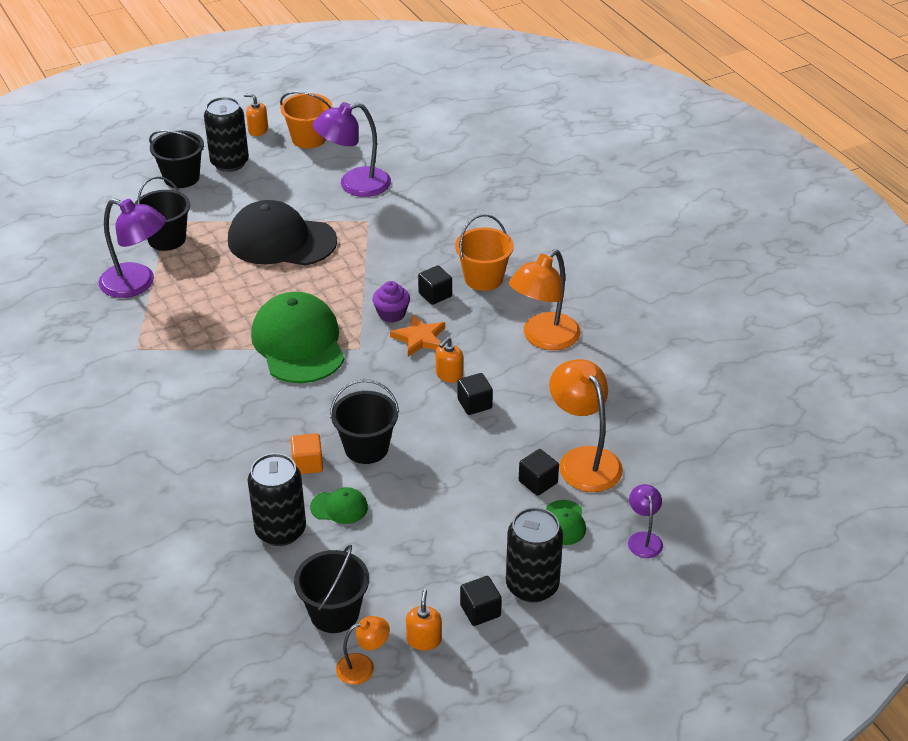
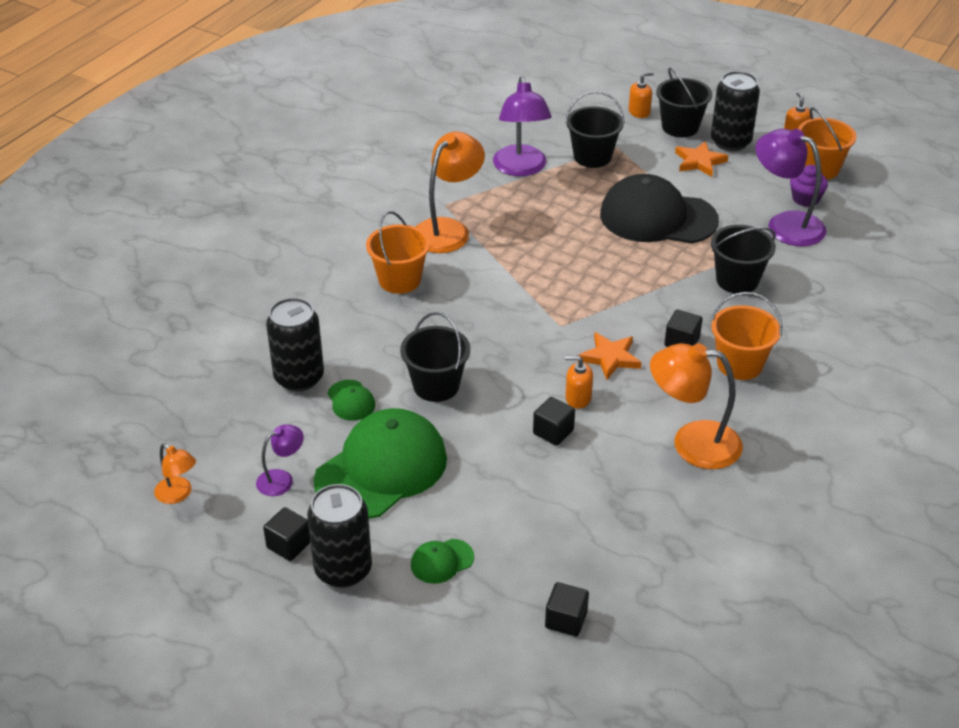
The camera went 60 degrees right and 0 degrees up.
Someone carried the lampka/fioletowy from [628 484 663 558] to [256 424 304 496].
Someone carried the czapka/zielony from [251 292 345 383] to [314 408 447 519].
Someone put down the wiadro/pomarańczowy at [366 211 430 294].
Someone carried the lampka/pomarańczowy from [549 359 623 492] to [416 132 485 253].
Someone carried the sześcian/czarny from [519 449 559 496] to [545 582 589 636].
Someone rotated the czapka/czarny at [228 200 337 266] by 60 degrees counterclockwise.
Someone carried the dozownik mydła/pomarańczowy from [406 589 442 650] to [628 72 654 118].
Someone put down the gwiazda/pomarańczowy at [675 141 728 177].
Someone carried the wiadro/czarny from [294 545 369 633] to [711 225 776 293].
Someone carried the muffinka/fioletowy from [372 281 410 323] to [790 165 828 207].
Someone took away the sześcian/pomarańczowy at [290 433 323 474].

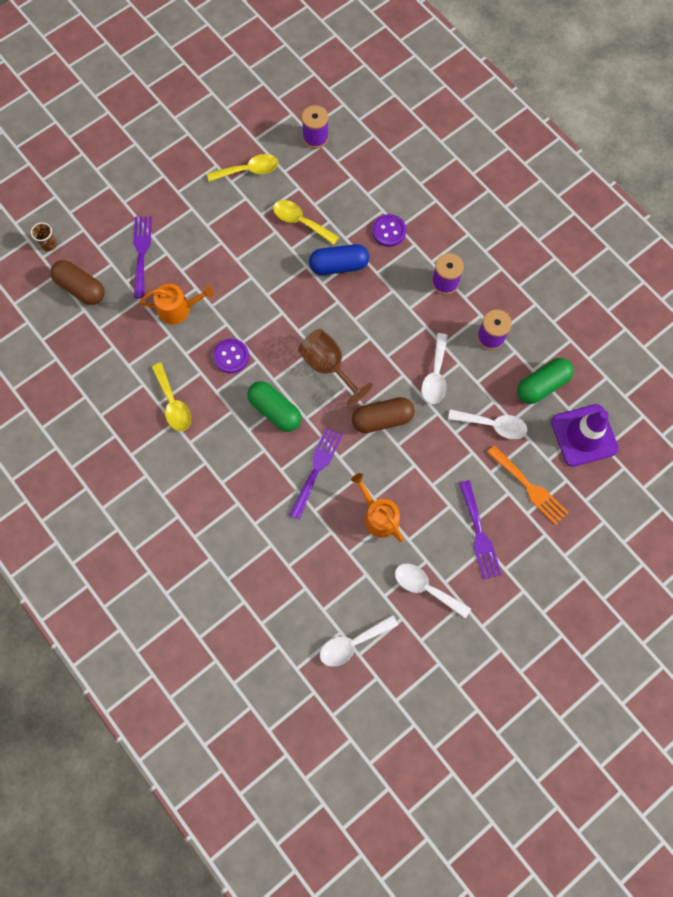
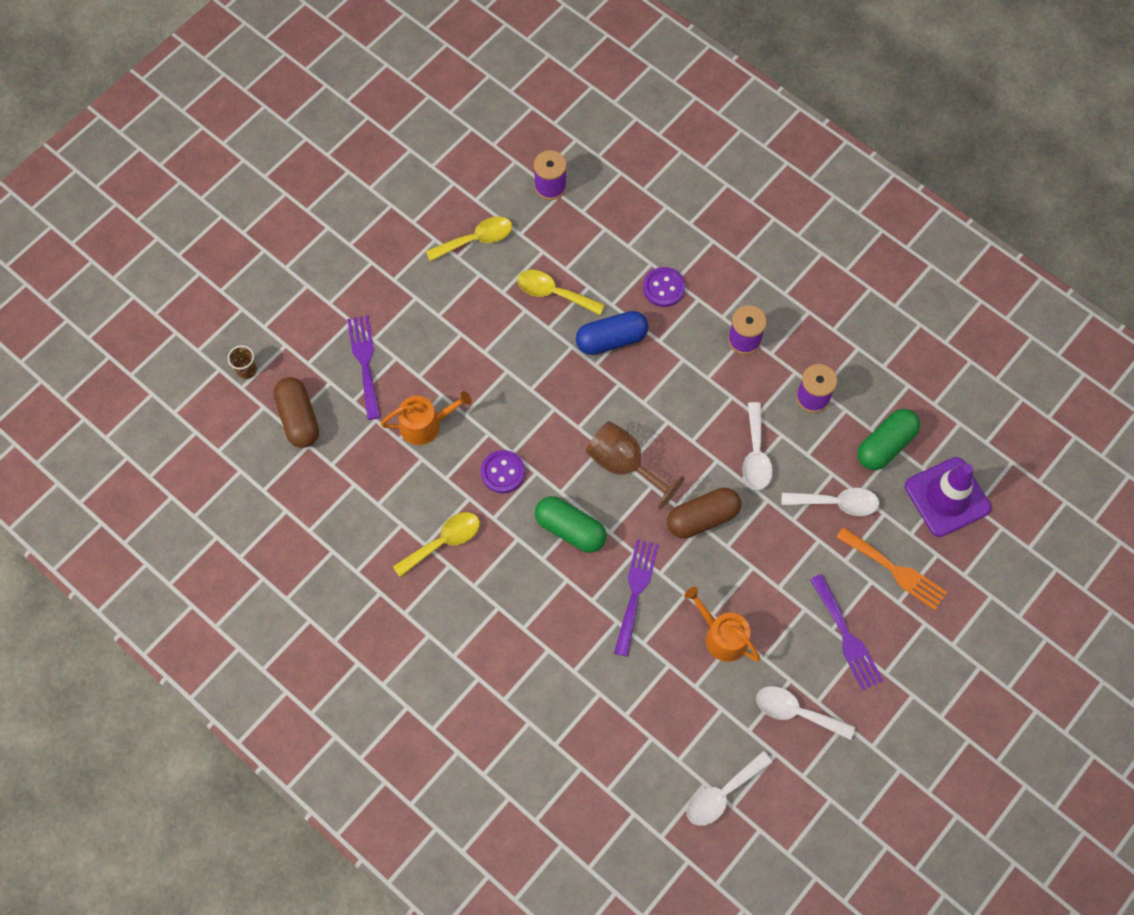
The camera went 10 degrees left and 5 degrees down.
Someone rotated the kapsułka/brązowy at [50 260 105 305] by 45 degrees clockwise.
Someone rotated the łyżka/żółty at [152 363 191 431] by 90 degrees counterclockwise.

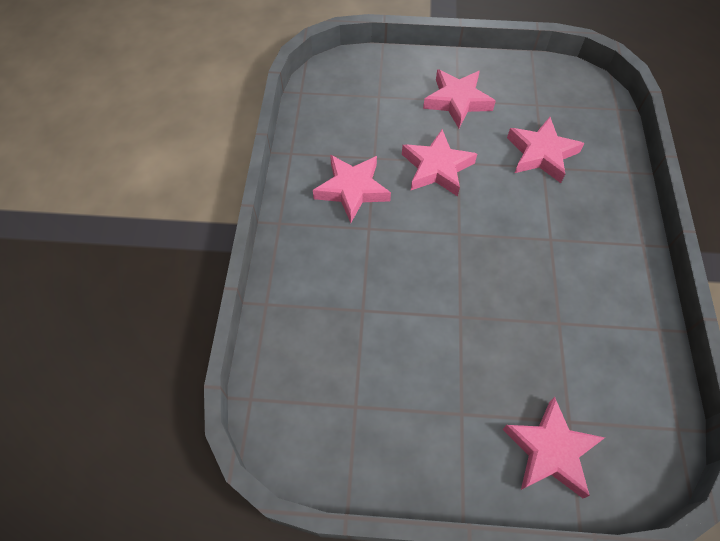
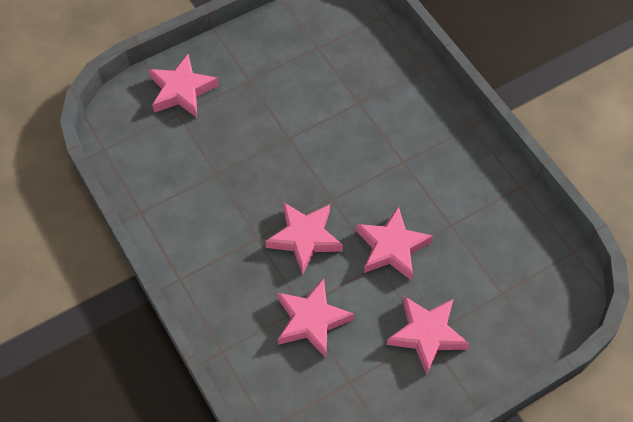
The camera went 145 degrees right and 0 degrees up.
Someone carried the gwiazda/różowy from [313 155 391 223] to [265 202 343 275].

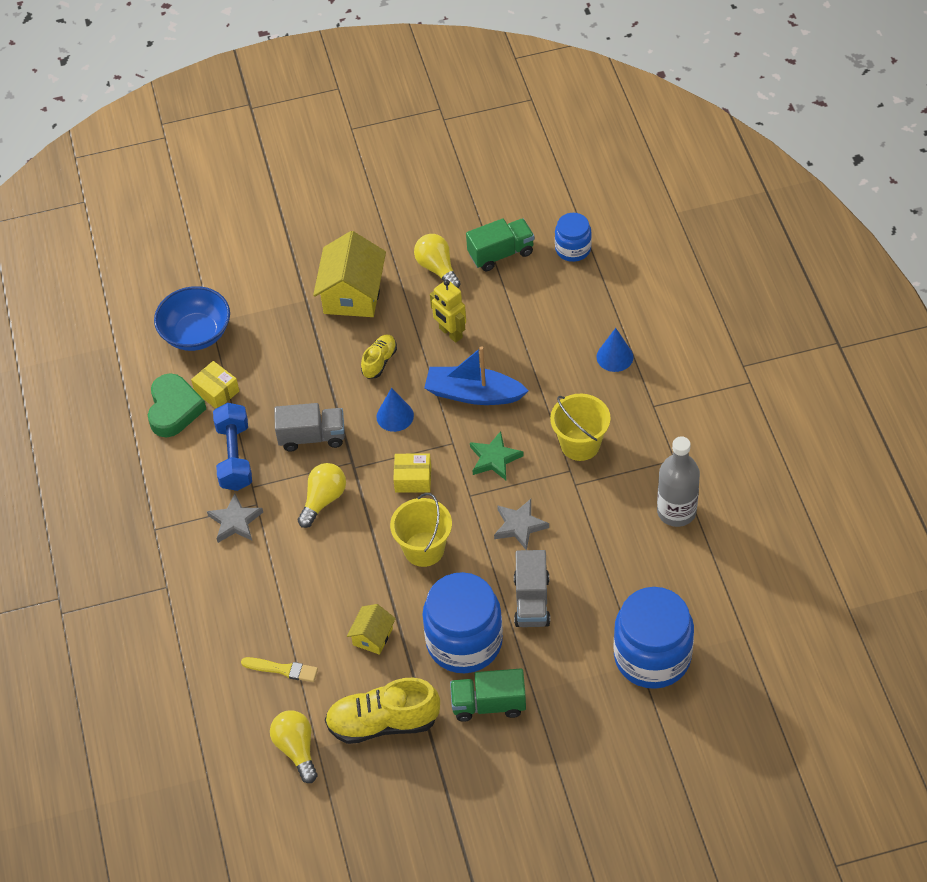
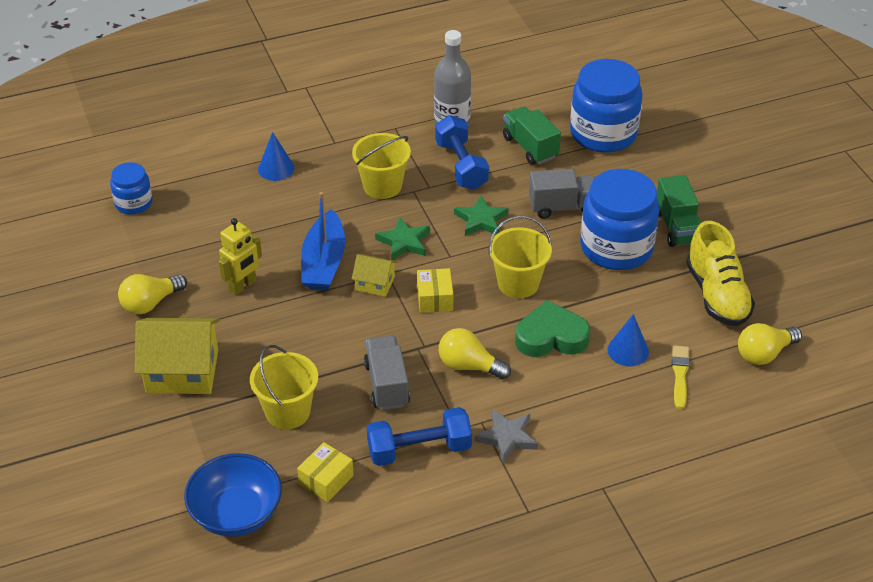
The camera went 100 degrees left and 10 degrees down.
Someone put down the wiadro/żółty at [250 345 318 429].
Someone carried the domek/żółty from [347 604 396 655] to [352 254 397 297].
Someone put down the hantel/niebieski at [435 115 489 190].
Someone repainted the gwiazda/szary at [494 499 549 550], which became the gwiazda/zielony at [454 195 509 236].
Someone carried the ciężarówka/zielony from [466 218 535 271] to [503 106 561 165].
Someone carried the serce/zielony from [148 373 206 437] to [515 300 590 357].
Someone carried the stożek/niebieski from [376 388 414 432] to [607 314 649 366].
Someone took away the but/żółty at [361 334 397 379].

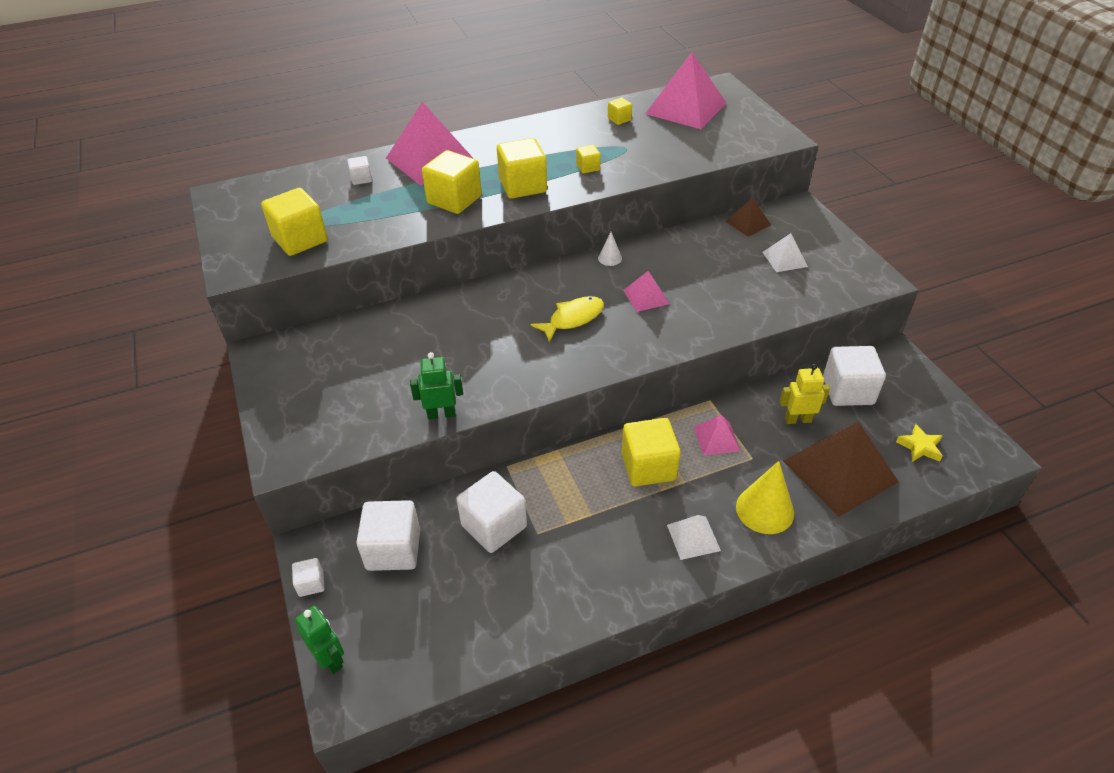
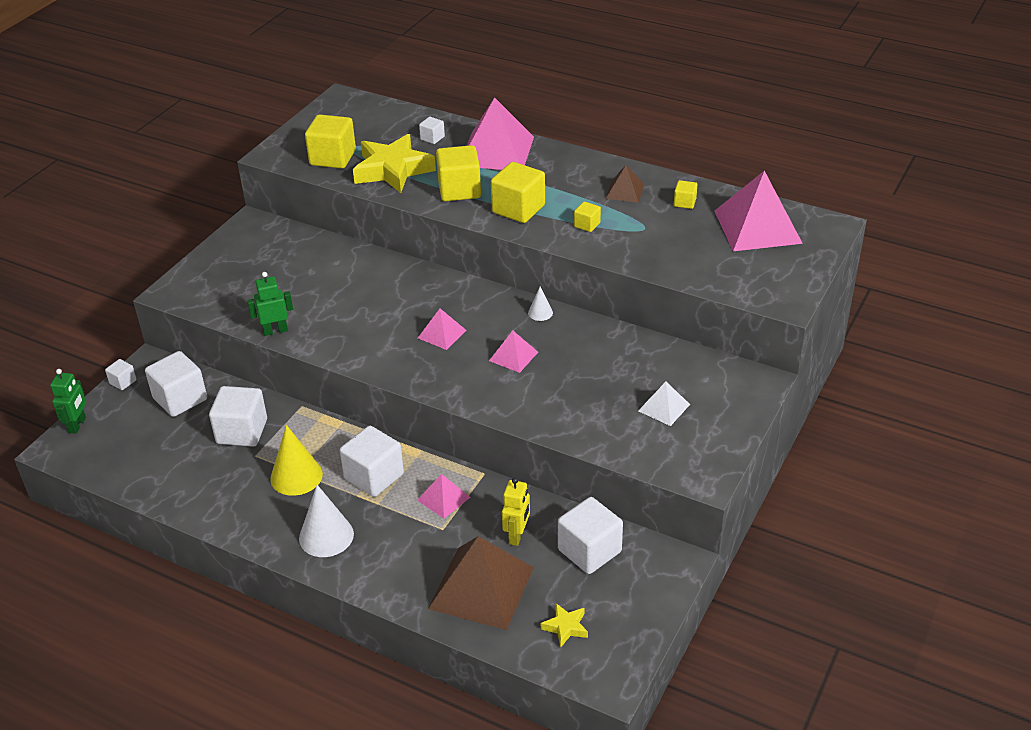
The camera went 50 degrees right and 5 degrees down.
Someone rotated the robot/zielony at [410 352 463 419] by 60 degrees counterclockwise.
Someone carried the stożek/żółty from [736 461 794 534] to [270 425 323 496].
Someone swapped the piramida/biały at [667 515 721 560] for the stożek/biały at [299 485 354 557].
Someone repainted the sześcian/żółty at [622 418 681 487], which became the sześcian/biały at [340 426 404 497].
Someone put down the gwiazda/żółty at [353 134 436 193].
Someone swapped the ryba/żółty at [531 296 604 342] for the piramida/różowy at [418 309 466 350].
Someone rotated the robot/żółty at [779 364 830 424] by 60 degrees clockwise.
Someone carried the piramida/brązowy from [725 198 771 237] to [606 165 644 203].

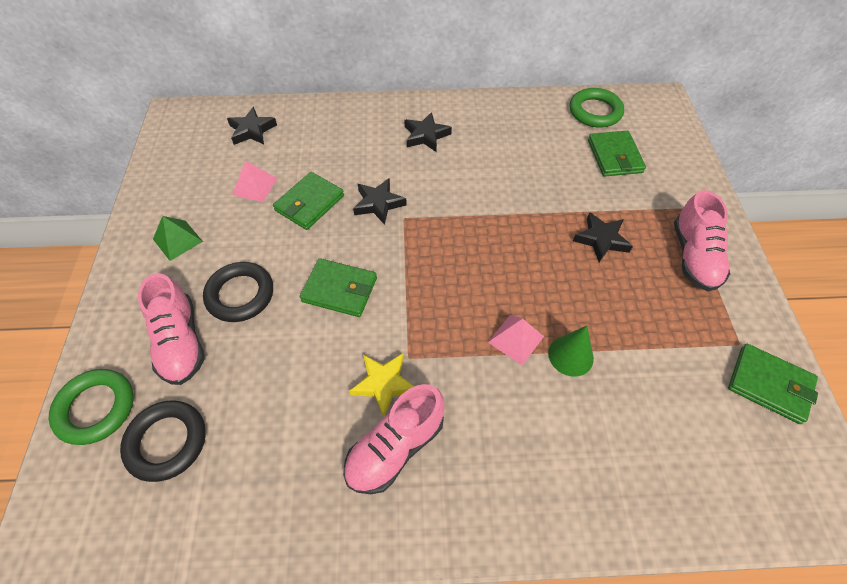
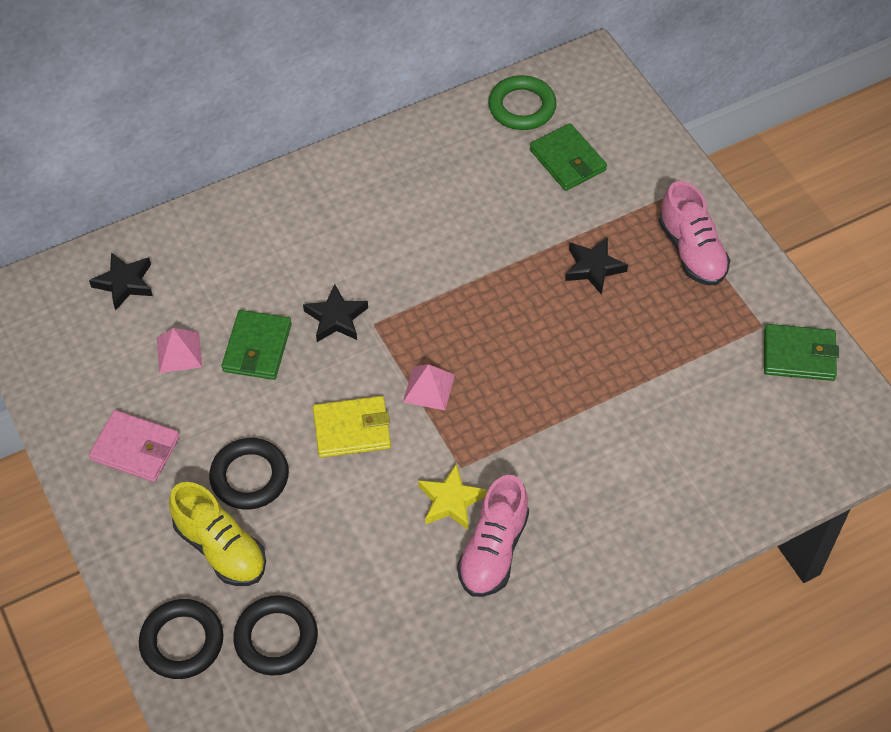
The camera went 25 degrees left and 0 degrees up.
Someone swapped the piramida/zielony at [153 216 203 261] for the portfel/różowy at [89 410 180 482].
Someone repainted the pierścień/zielony at [49 369 134 445], which became the pierścień/czarny at [139 599 224 679].
Someone repainted the but/różowy at [138 273 205 385], which became the but/żółty at [169 482 266 586].
Someone repainted the portfel/zielony at [300 258 377 317], which became the portfel/żółty at [313 396 391 458].
Someone carried the piramida/różowy from [488 315 544 365] to [403 364 455 410].
Someone took away the gwiazda/czarny at [404 112 452 152].
Someone took away the stożek/zielony at [548 326 594 377].

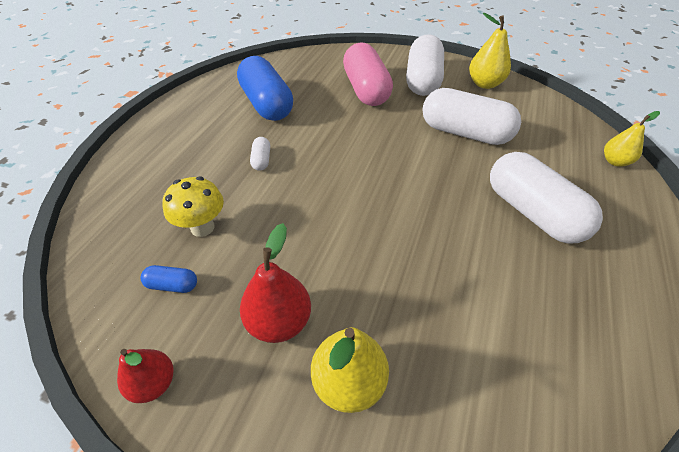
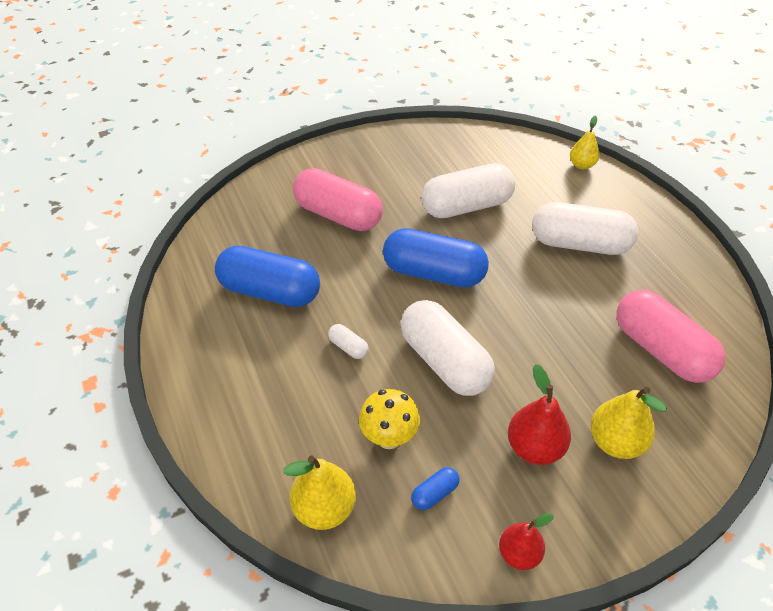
The camera went 45 degrees left and 0 degrees up.
Someone carried the gruszka/żółty from [469 13 511 89] to [283 456 356 530].
Someone put down the kapsułka/niebieski at [383 228 489 287].
Someone carried the kapsułka/biały from [406 34 444 96] to [401 300 495 396].
Someone put down the kapsułka/różowy at [616 290 725 383].

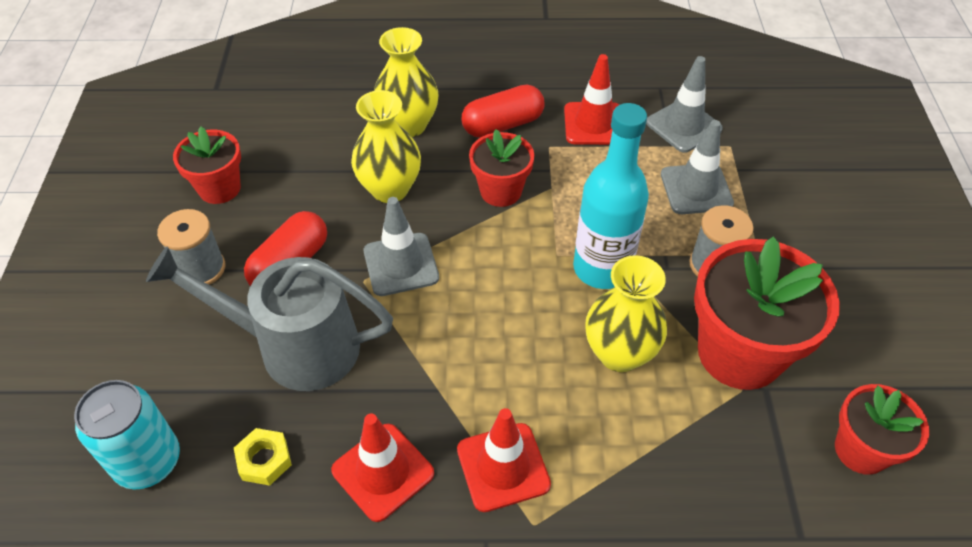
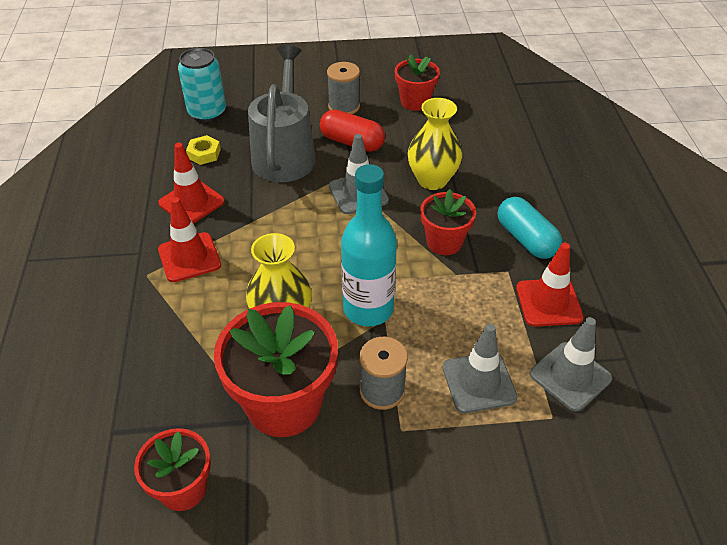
The camera went 85 degrees right and 5 degrees down.
Someone repainted the kapsułka/czerwony at [462 84 544 138], which became the kapsułka/turkusowy at [498 197 562 259].
Someone took away the wazon/żółty at [374 27 439 137].

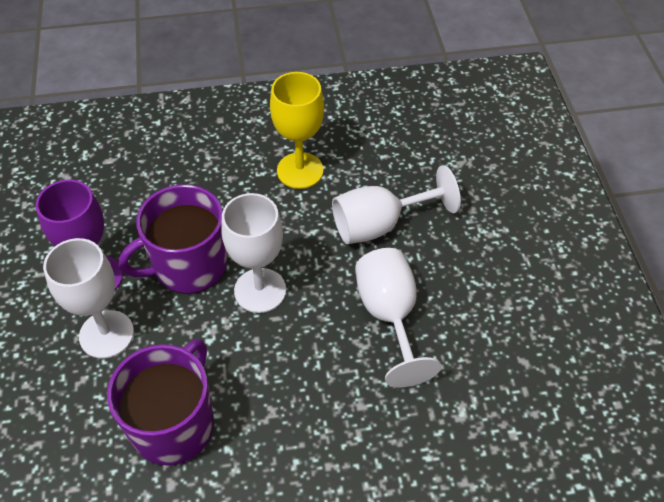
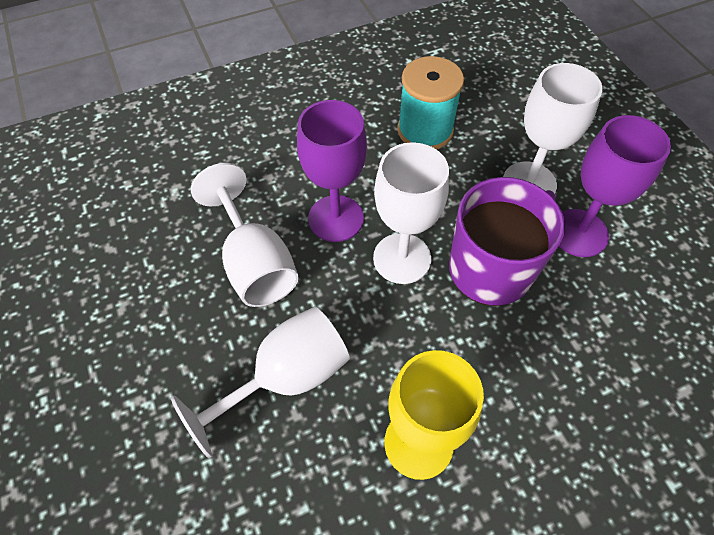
The camera went 165 degrees right and 5 degrees up.
Someone put down the kielich/fioletowy at [297 100 367 242].
Someone swapped the kubek/fioletowy at [107 339 214 466] for the szpulka/turkusowy at [397 56 464 150].

